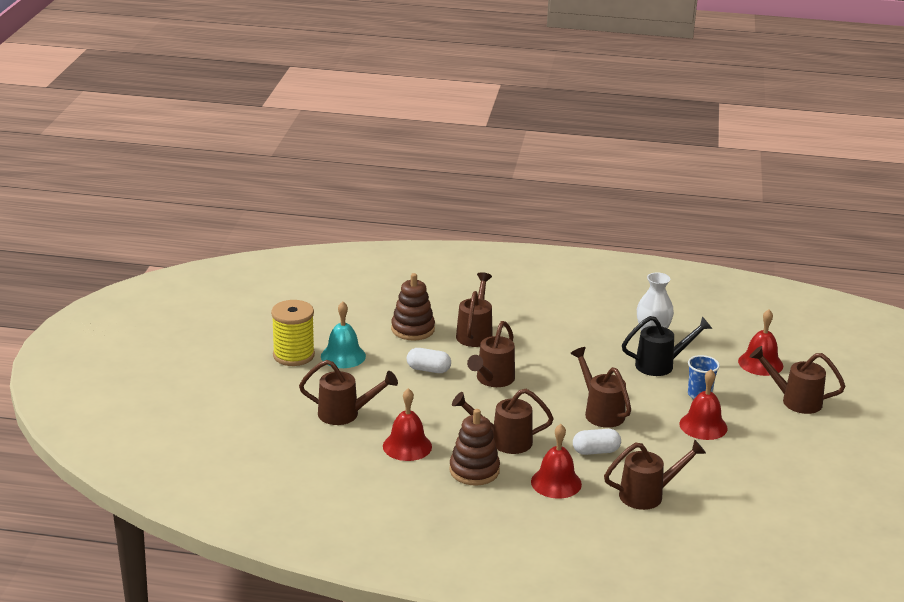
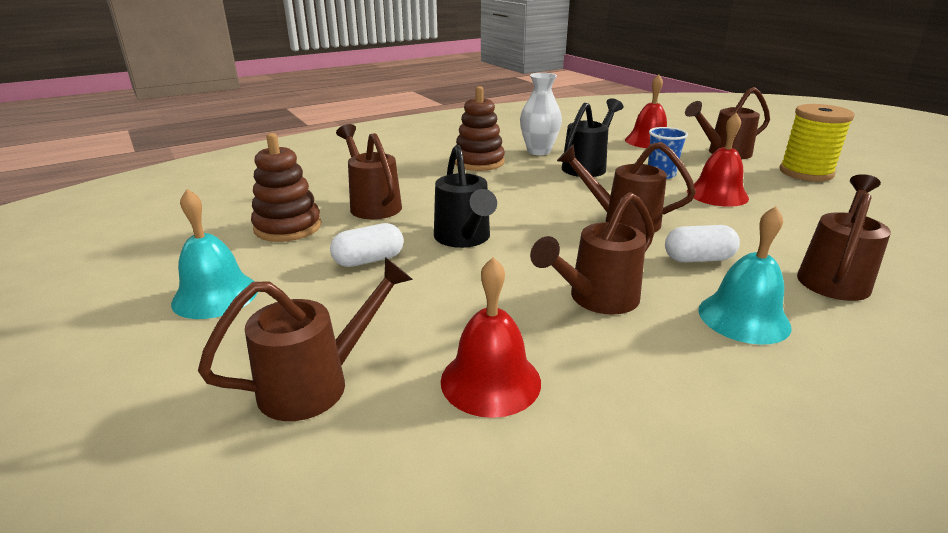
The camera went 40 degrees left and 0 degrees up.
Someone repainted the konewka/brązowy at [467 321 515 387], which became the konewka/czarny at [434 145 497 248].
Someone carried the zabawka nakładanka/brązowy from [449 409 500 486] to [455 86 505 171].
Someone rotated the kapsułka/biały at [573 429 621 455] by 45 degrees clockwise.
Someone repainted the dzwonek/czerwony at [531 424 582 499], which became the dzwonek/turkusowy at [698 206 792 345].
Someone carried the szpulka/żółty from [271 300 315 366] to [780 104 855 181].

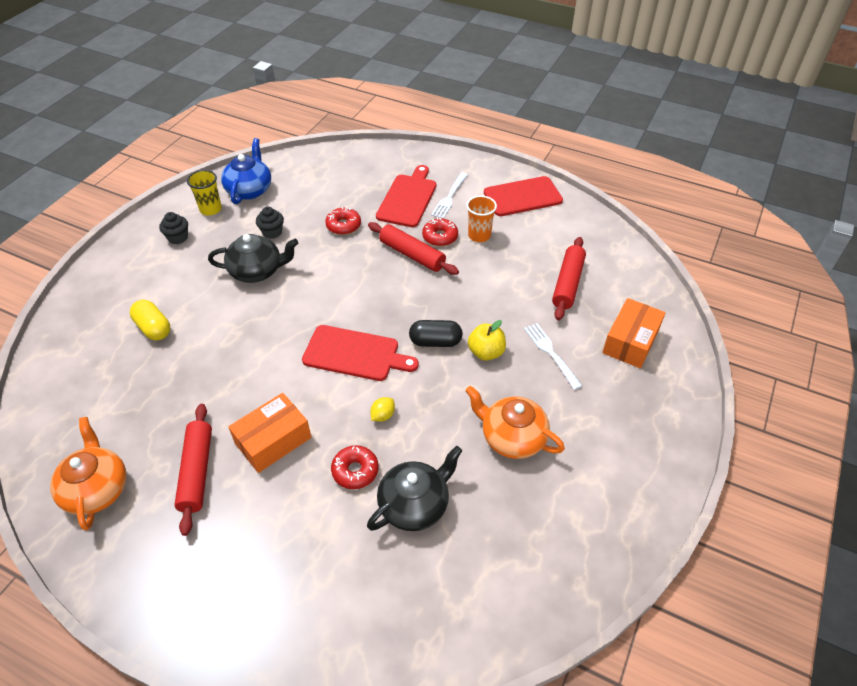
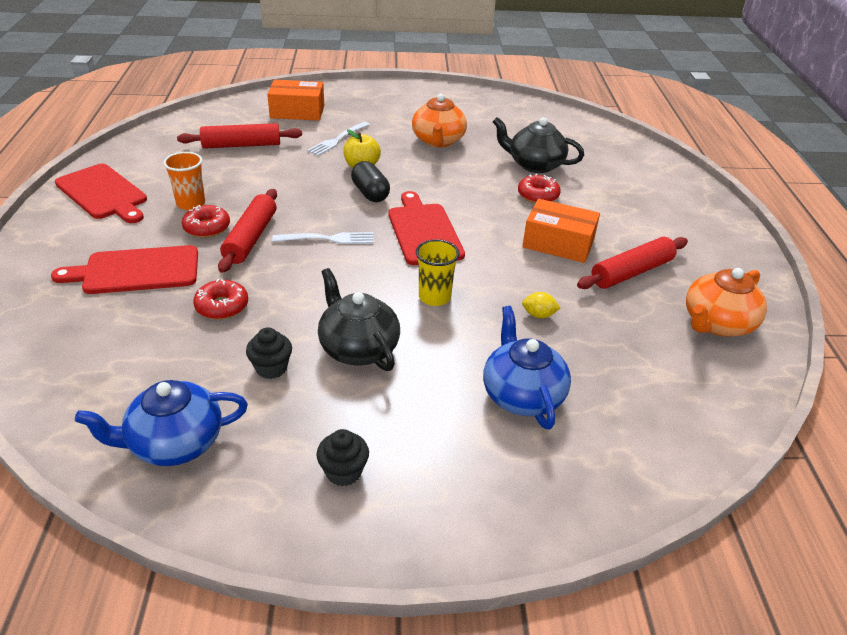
The camera went 120 degrees left and 10 degrees down.
Someone carried the widelec/biały from [431 172 468 219] to [272 232 374 244].
Someone carried the szklanka/żółty from [187 170 222 215] to [416 239 460 306].
Someone swapped the kapsułka/żółty at [130 300 170 341] for the imbryk/niebieski at [483 306 571 430].
Someone carried the cytryna/żółty from [370 397 395 422] to [522 292 560 318].

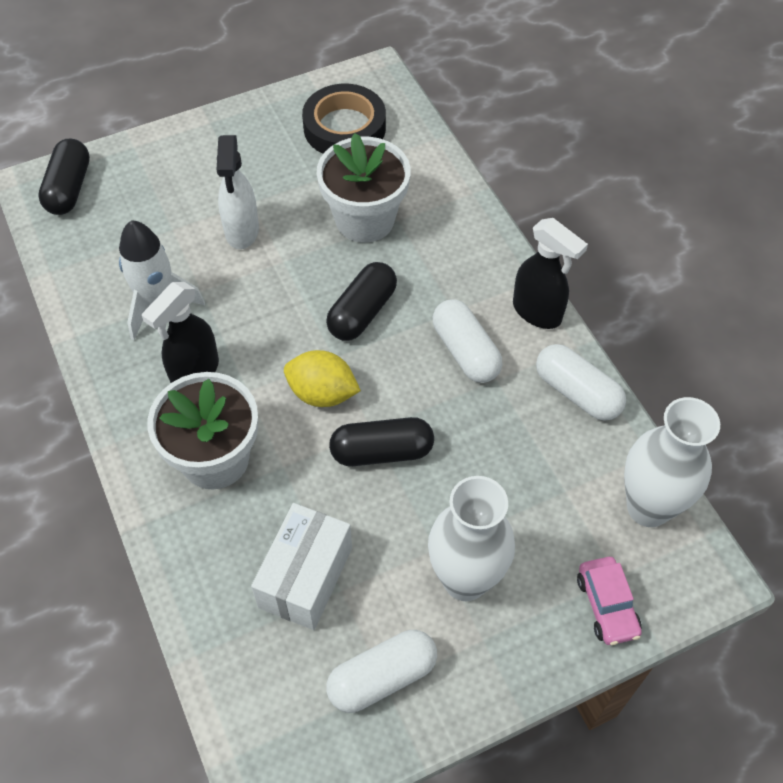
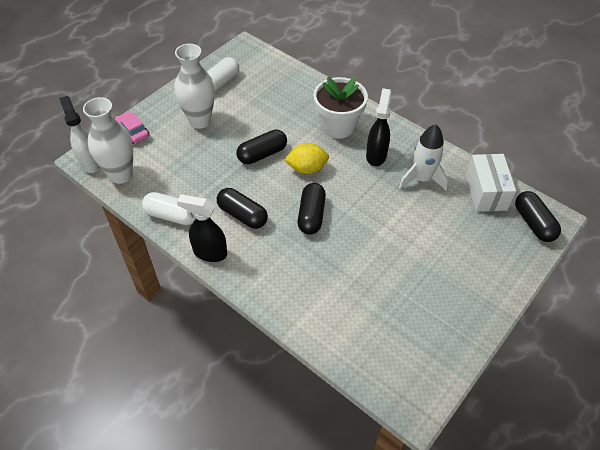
The camera went 155 degrees right and 5 degrees down.
Someone carried the spryskiwacz/biały from [216 135 259 249] to [59 96 100 173].
Someone repainted the kapsułka/biały at [433 299 503 383], which became the kapsułka/czarny at [217 188 268 229].
Someone carried the pudełko/biały from [251 503 352 630] to [466 154 516 212].
Someone took away the taśma klejąca/czarny at [302 84 386 154].
Someone took away the doniczka/biały at [317 133 411 243].

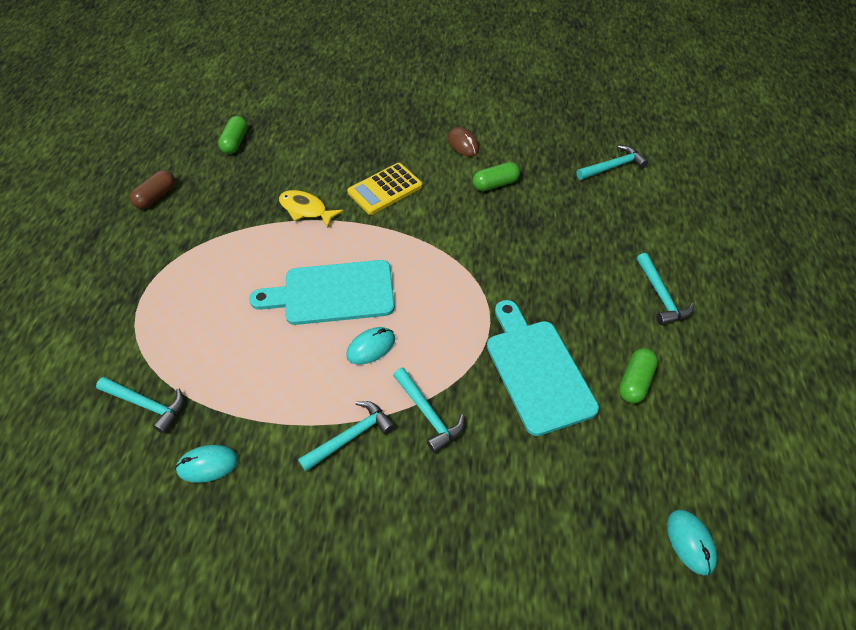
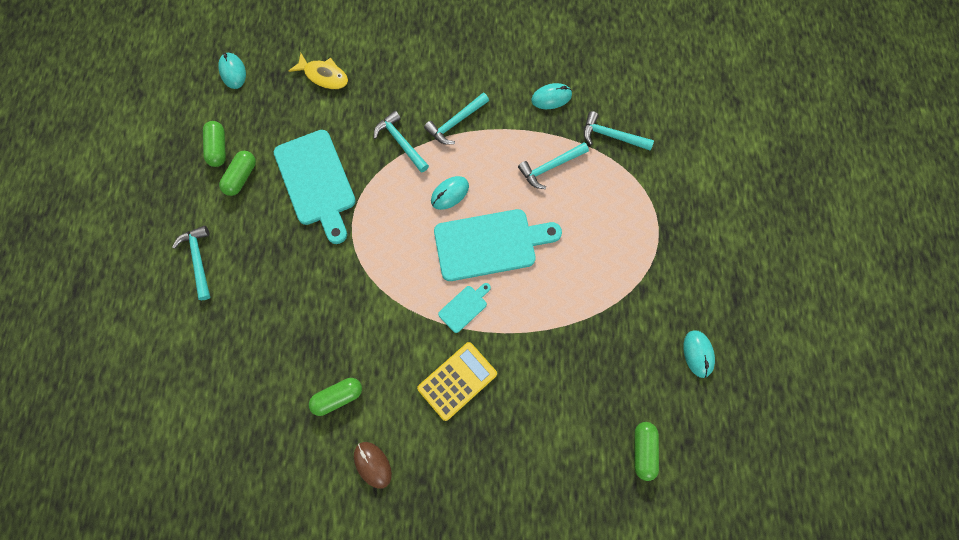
The camera went 175 degrees right and 20 degrees up.
Someone put down the kapsułka/zielony at [203 121 226 167].
Someone carried the ryba/żółty from [279 190 343 228] to [289 53 348 89].
Someone put down the deska do krojenia/turkusowy at [438 283 491 333].
Someone carried the młotek/turkusowy from [577 145 648 180] to [518 142 589 189].
Someone swapped the kapsułka/brązowy at [130 170 175 209] for the myszka/turkusowy at [683 330 715 378].

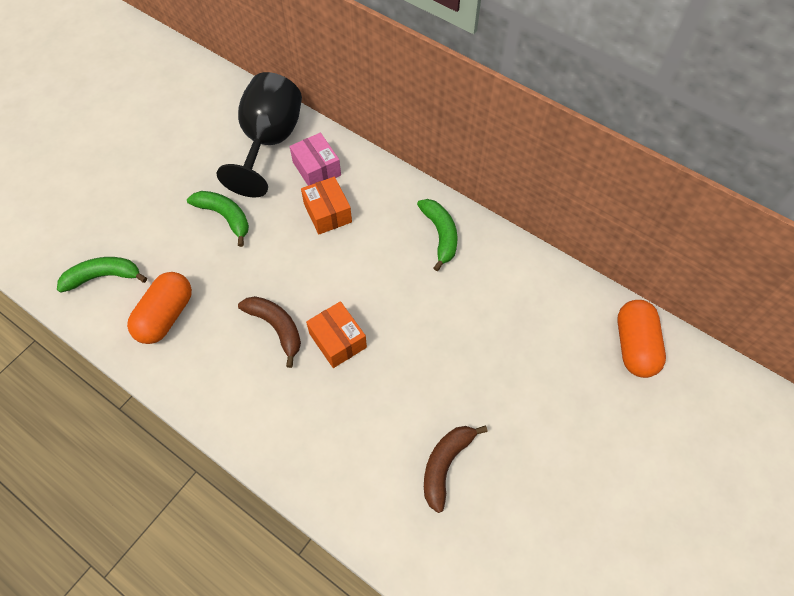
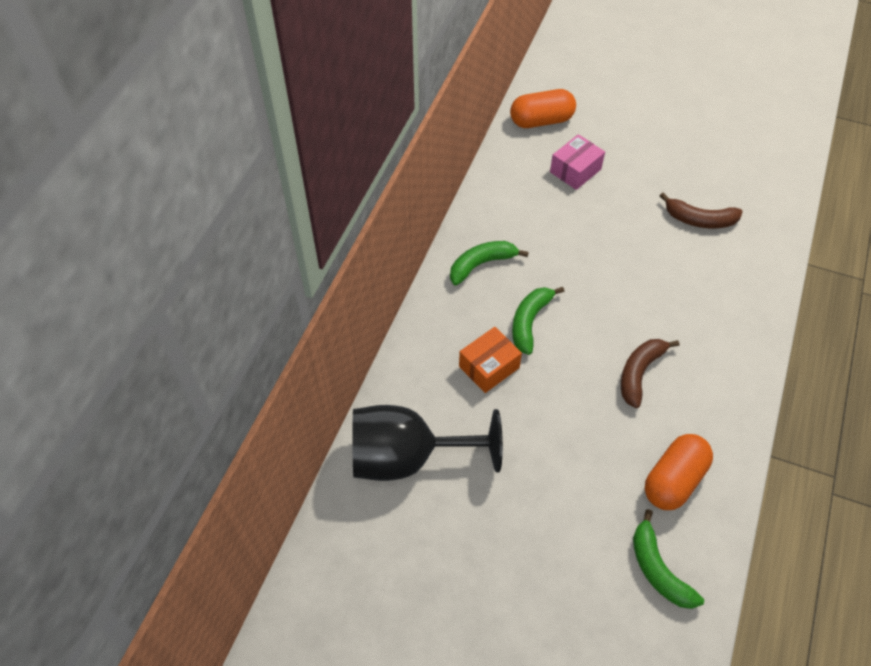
The camera went 105 degrees left and 5 degrees down.
Someone carried the banan/zielony from [187 191 249 247] to [512 287 565 355].
Someone carried the pudełko/różowy from [289 133 341 186] to [550 134 605 190].
Someone rotated the kapsułka/pomarańczowy at [127 272 192 344] by 60 degrees counterclockwise.
Someone took away the pudełko/pomarańczowy at [306 301 367 368].

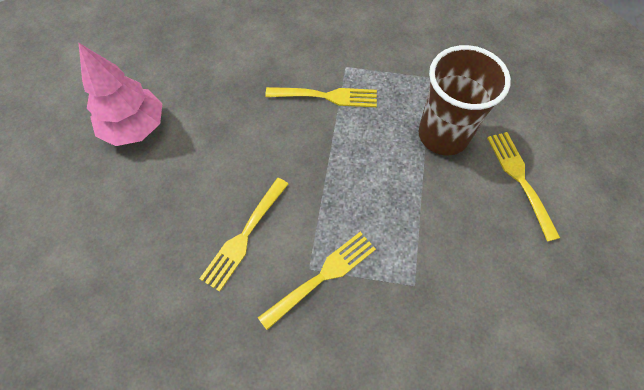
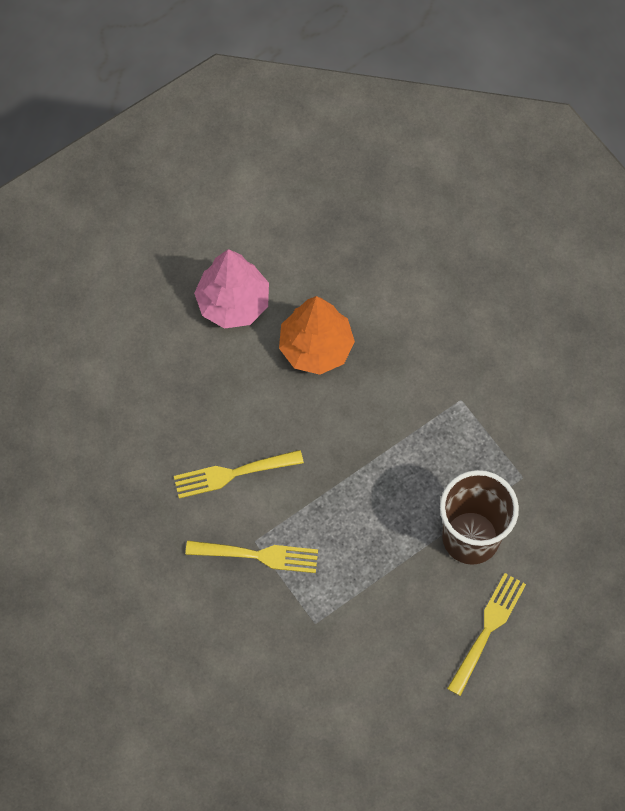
The camera went 45 degrees right and 5 degrees up.
Someone put down the drzewko/pomarańczowy at [279 296 355 375].
Someone took away the widelec/żółty at [265 87 377 107].

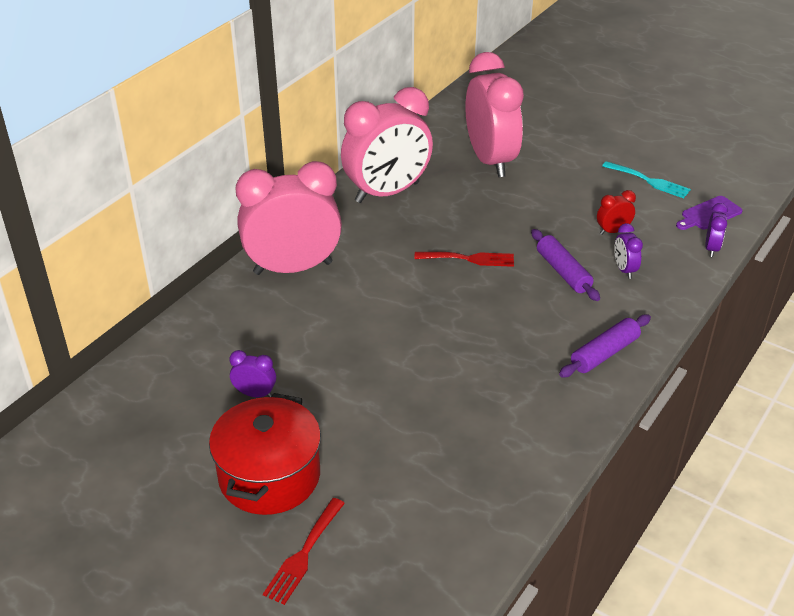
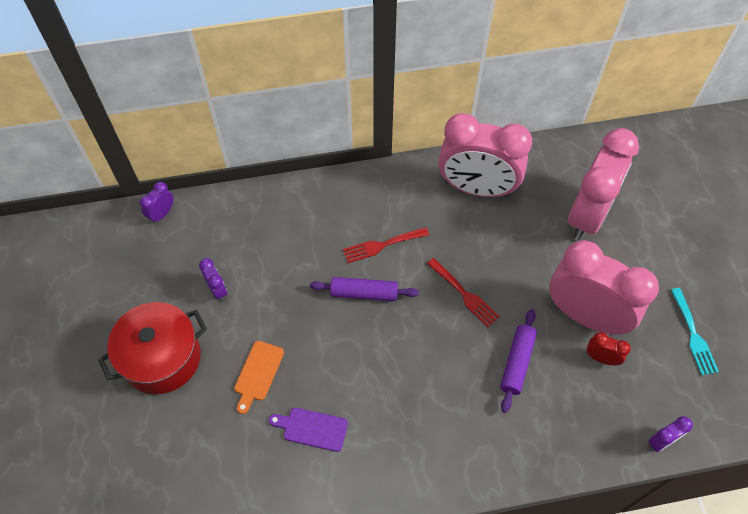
The camera went 45 degrees right and 20 degrees up.
Someone carried the budzik/fioletowy from [614 223 643 279] to [140 182 173 224].
Someone put down the deska do krojenia/pomarańczowy at [234 341 284 414].
Someone carried the deska do krojenia/fioletowy from [676 196 743 230] to [269 408 348 452].
Someone carried the wałek do ciasta/fioletowy from [559 314 651 377] to [310 277 419 301].
Someone carried the widelec/czerwony from [263 498 345 605] to [343 227 429 263].
Someone carried the budzik/różowy from [236 161 342 275] to [549 240 659 334].

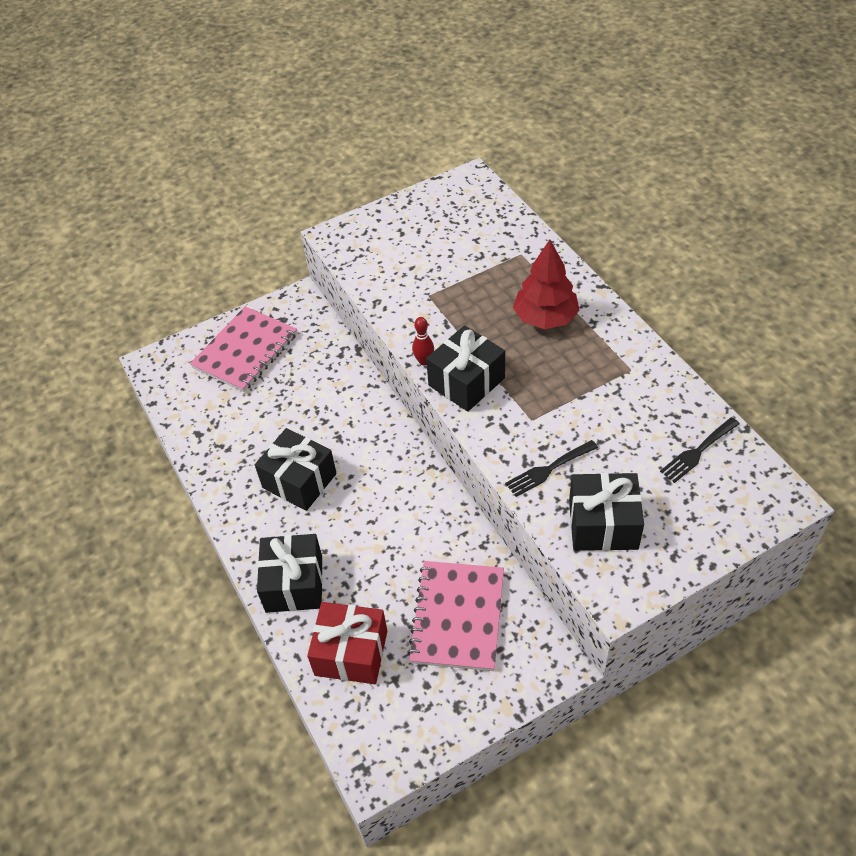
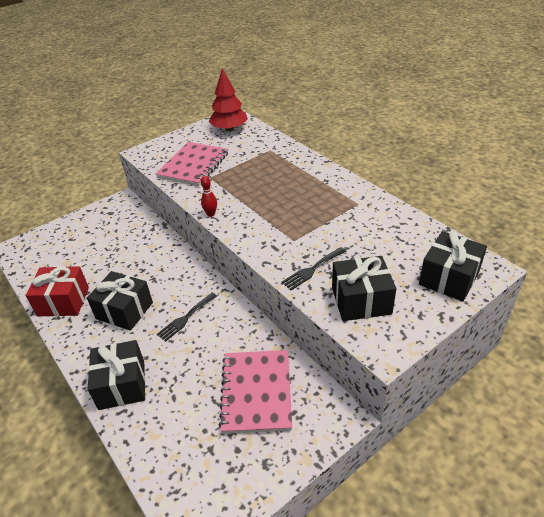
The camera went 10 degrees left and 10 degrees down.
Someone carried the prezent/czerwony from [307 602 387 684] to [25 266 89 316].
Someone carried the zeszyt/różowy from [190 307 297 392] to [156 142 229 186].
Someone carried the widelec/czarny from [660 417 740 483] to [157 293 217 342].
Someone carried the drzewko/czerwony from [513 240 580 329] to [209 68 248 131].
Someone carried the prezent/czarny from [426 325 505 412] to [419 231 487 302].

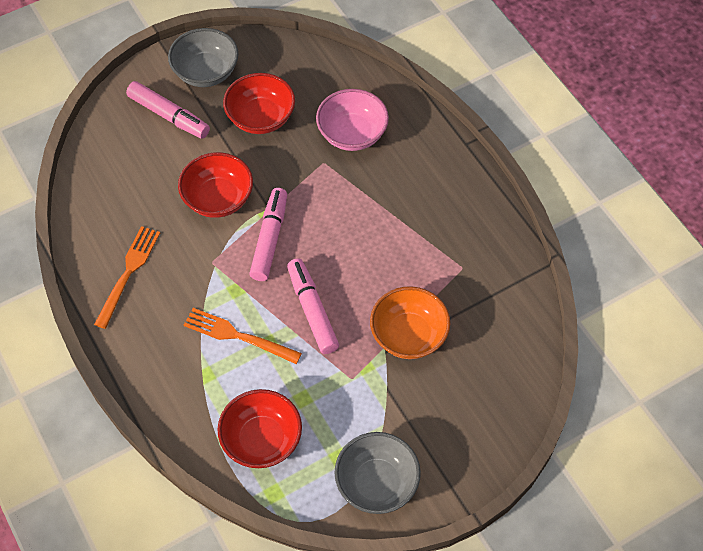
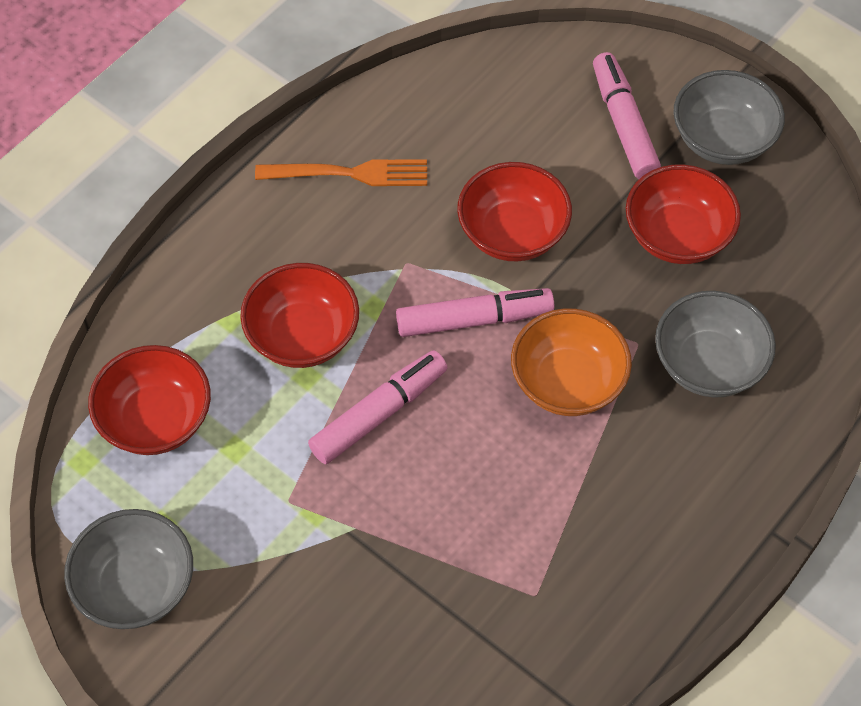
The camera went 70 degrees right and 0 degrees up.
Someone swapped the widelec/pomarańczowy at [184 308 302 364] for the miska/czerwony at [240 263 359 368].
Someone carried the miska/pomarańczowy from [370 286 450 359] to [511 308 632 416].
Someone rotated the flamaster/różowy at [126 81 210 139] by 150 degrees clockwise.
Someone repainted the miska/różowy at [316 89 389 151], which became the miska/szary at [655 291 776 398].

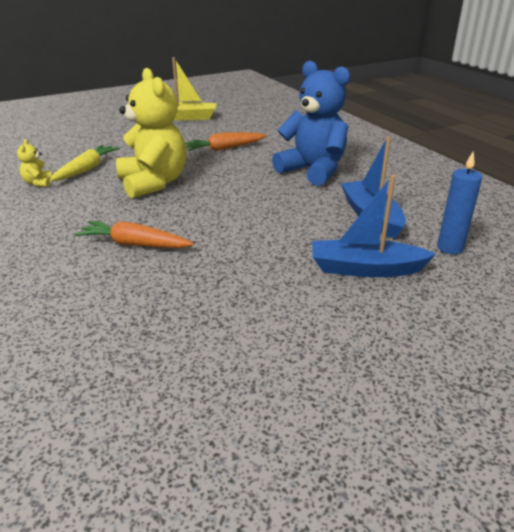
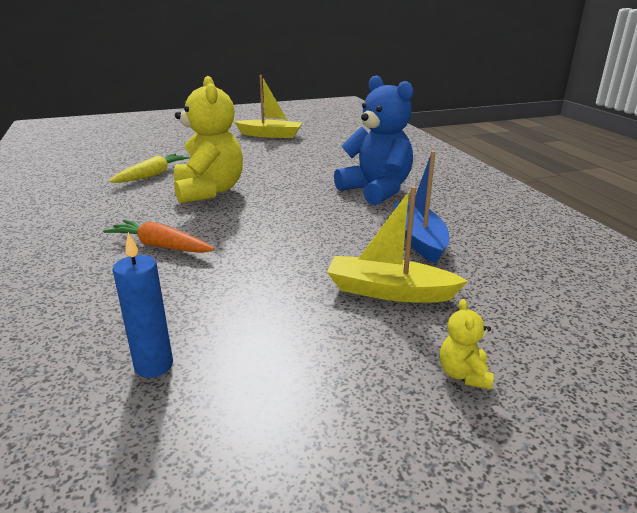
The camera went 10 degrees right and 5 degrees down.
Someone carried the świeca/niebieski from [437 151 482 254] to [113 232 173 378].
Someone repainted the łódka/niebieski at [312 175 436 277], which became the łódka/żółty at [327 186 468 303].
Someone carried the miś/żółty from [17 139 52 187] to [440 299 494 390].
Someone took away the marchewka/pomarańczowy at [185 132 267 151].

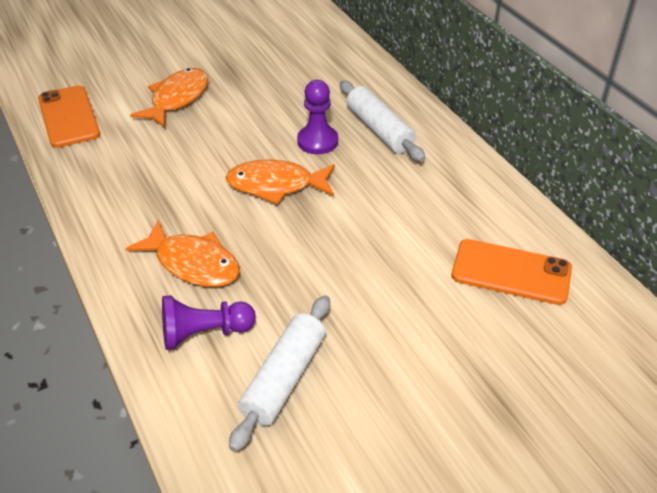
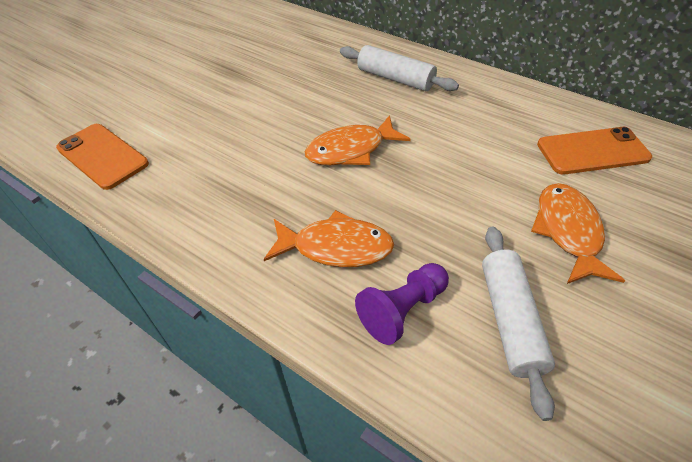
The camera went 25 degrees left and 5 degrees up.
Someone carried the ryba/pomarańczowy from [130 68 208 128] to [531 183 625 284].
Someone took away the pionek/fioletowy at [297 80 338 154].

